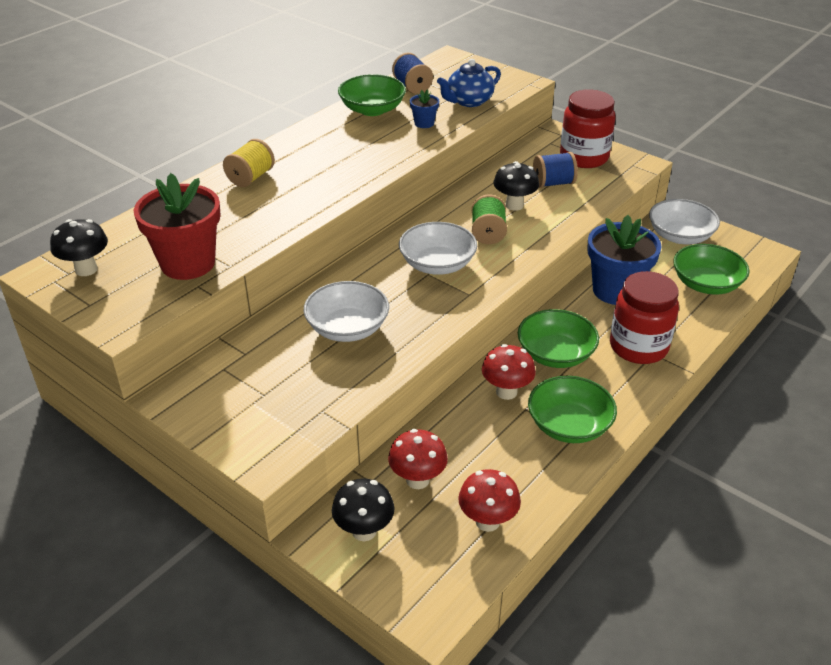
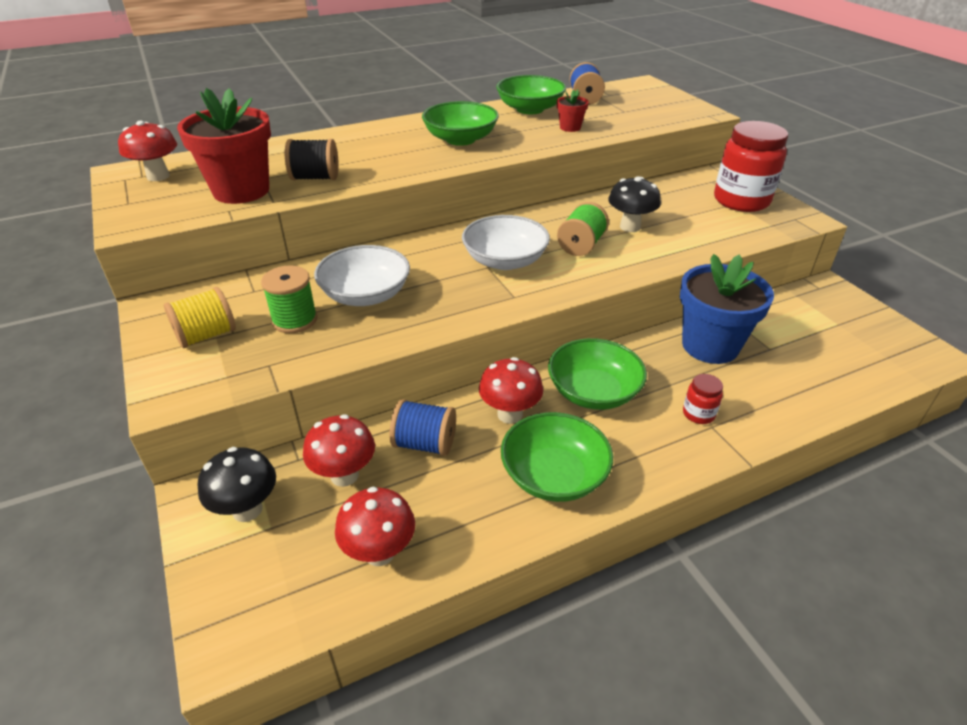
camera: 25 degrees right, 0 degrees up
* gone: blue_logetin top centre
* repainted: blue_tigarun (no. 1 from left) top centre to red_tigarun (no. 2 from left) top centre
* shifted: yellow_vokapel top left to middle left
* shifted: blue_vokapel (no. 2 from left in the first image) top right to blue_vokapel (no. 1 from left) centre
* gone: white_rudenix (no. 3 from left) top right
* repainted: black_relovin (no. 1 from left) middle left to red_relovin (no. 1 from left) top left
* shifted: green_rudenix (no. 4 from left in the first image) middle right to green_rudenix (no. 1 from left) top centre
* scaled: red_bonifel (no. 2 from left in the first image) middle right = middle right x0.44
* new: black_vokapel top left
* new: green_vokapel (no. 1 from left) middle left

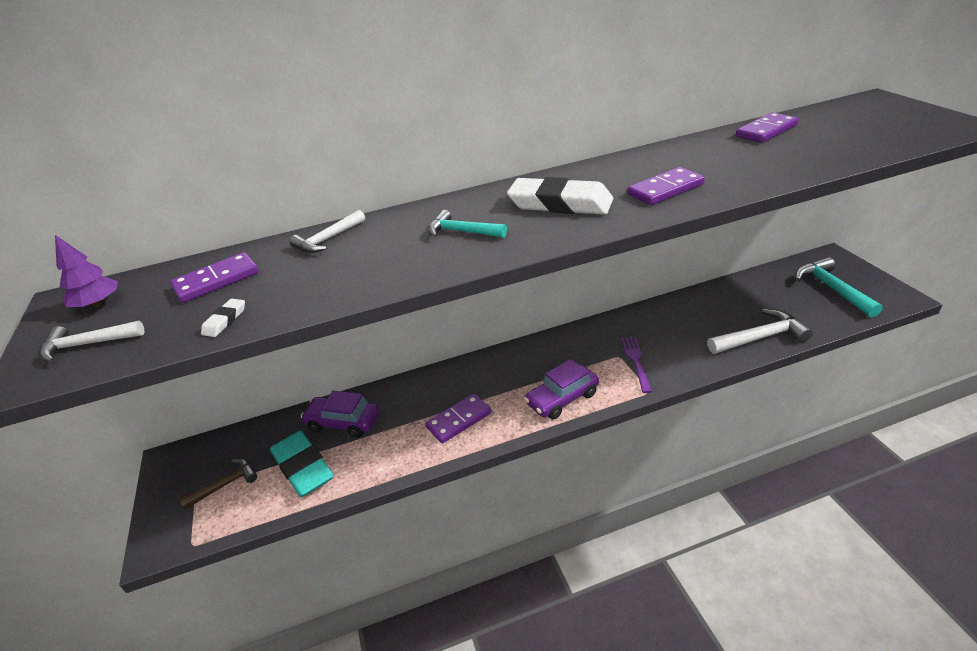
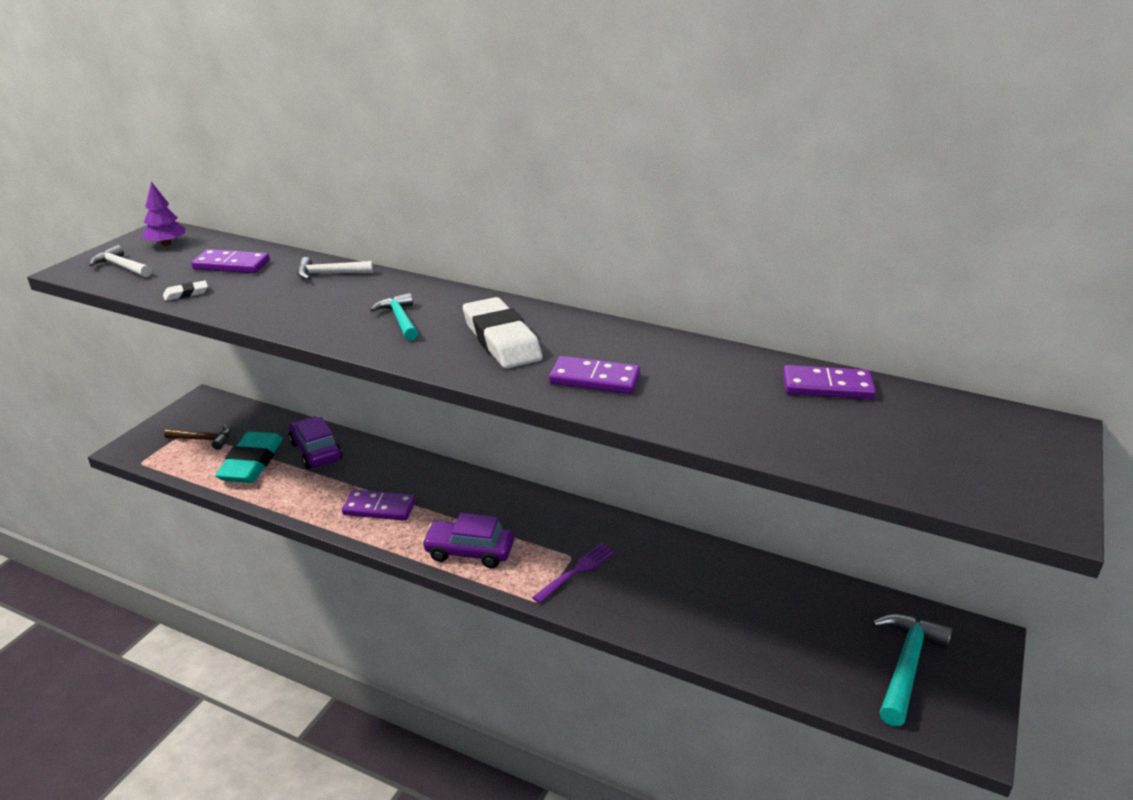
camera: 40 degrees right, 5 degrees down
* gone: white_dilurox (no. 3 from left) middle right

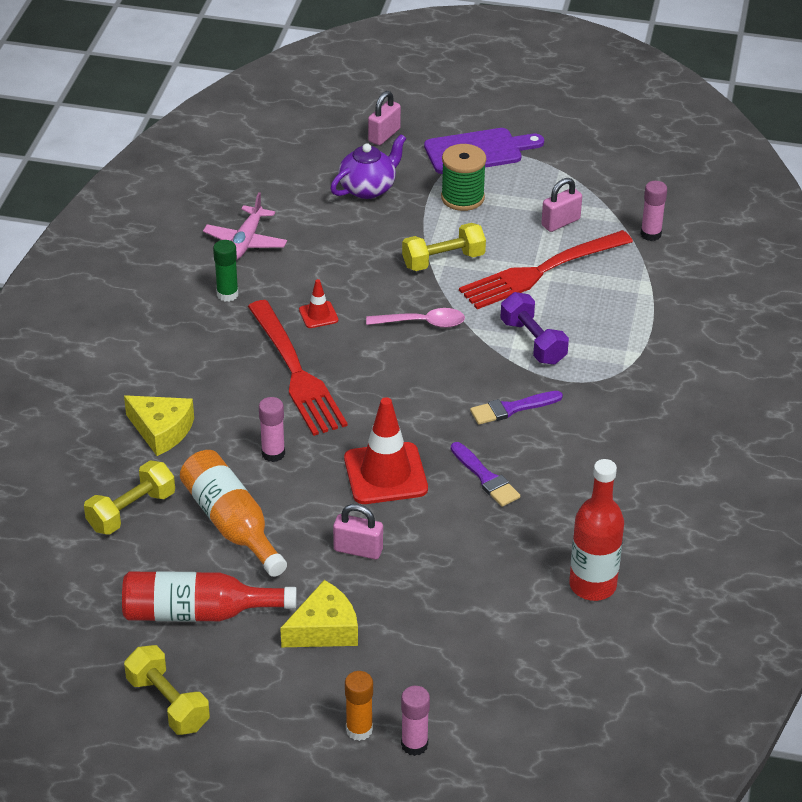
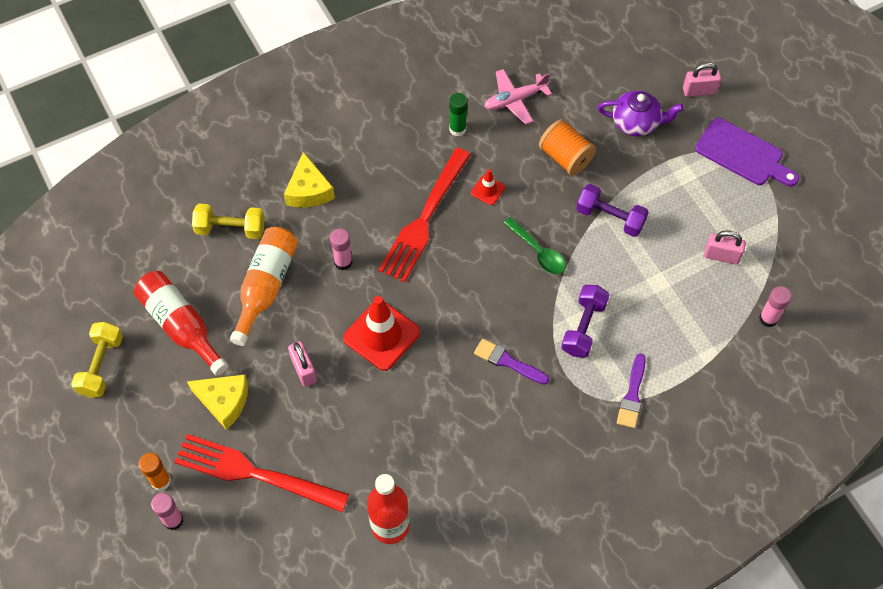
camera: 50 degrees right, 20 degrees up
* gone: green_vokapel top centre
* repainted: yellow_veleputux (no. 3 from left) top centre to purple_veleputux (no. 2 from left) middle right
* shifted: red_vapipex (no. 2 from left in the first image) middle right to red_vapipex (no. 1 from left) bottom left
* repainted: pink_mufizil centre to green_mufizil centre
* shifted: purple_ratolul (no. 1 from left in the first image) centre to purple_ratolul (no. 2 from left) middle right
* new: orange_vokapel top centre

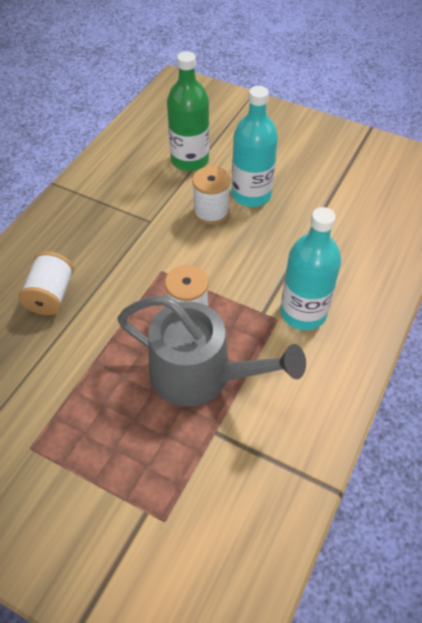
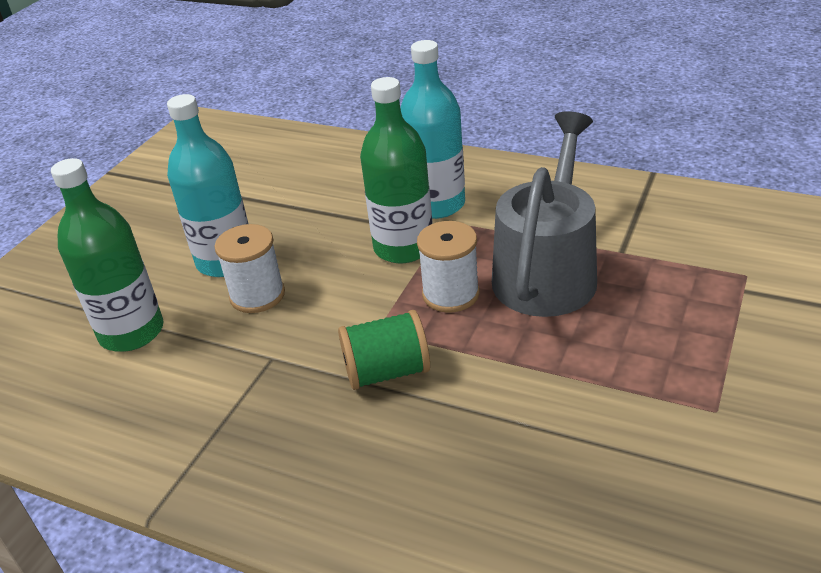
camera: 90 degrees left, 15 degrees down
* gone: white_vokapel (no. 1 from left) middle left
* new: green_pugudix (no. 2 from left) top centre
* new: green_vokapel centre

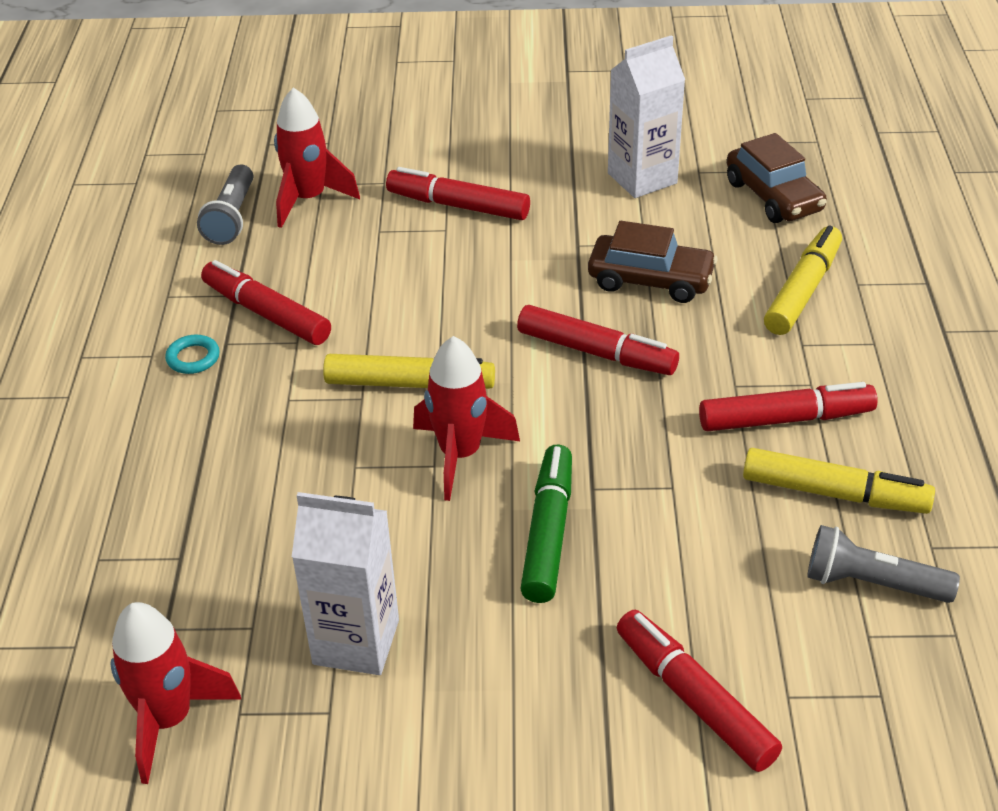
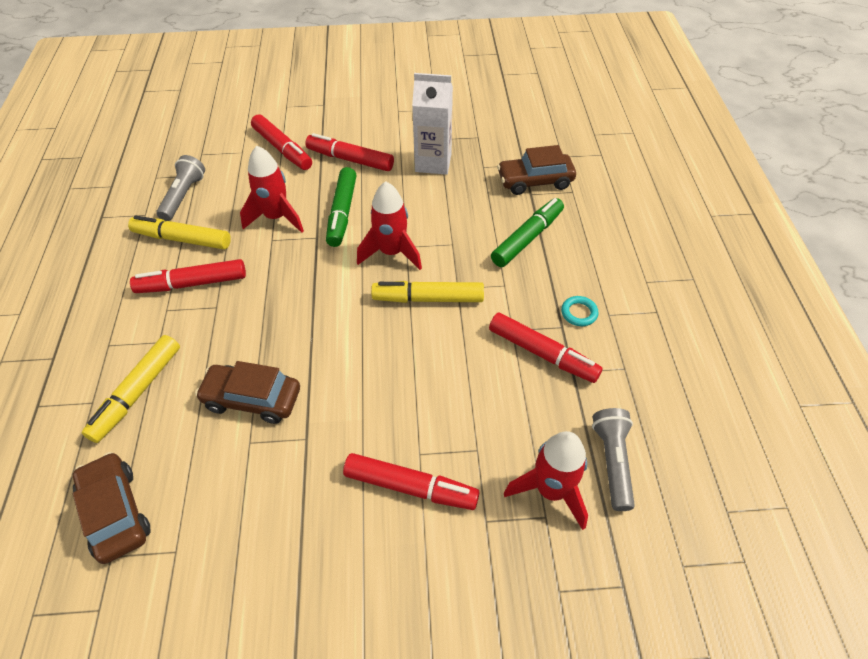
camera: 175 degrees right, 10 degrees up
* gone: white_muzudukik (no. 2 from left) top centre
* shifted: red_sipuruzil (no. 3 from left) centre to top centre
* rotated: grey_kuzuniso (no. 2 from left in the first image) bottom right = top left 90 degrees counterclockwise
* shifted: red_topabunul (no. 1 from left) bottom left to top left
* new: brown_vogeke (no. 3 from left) top centre
* new: green_sipuruzil (no. 2 from left) centre

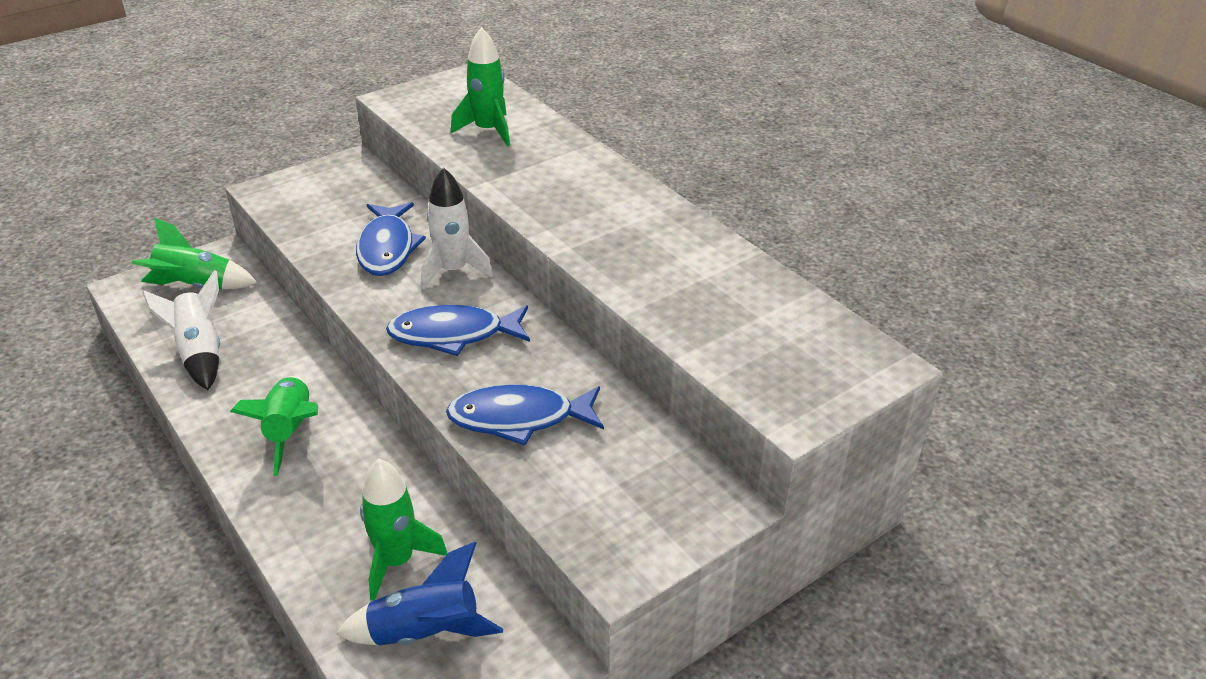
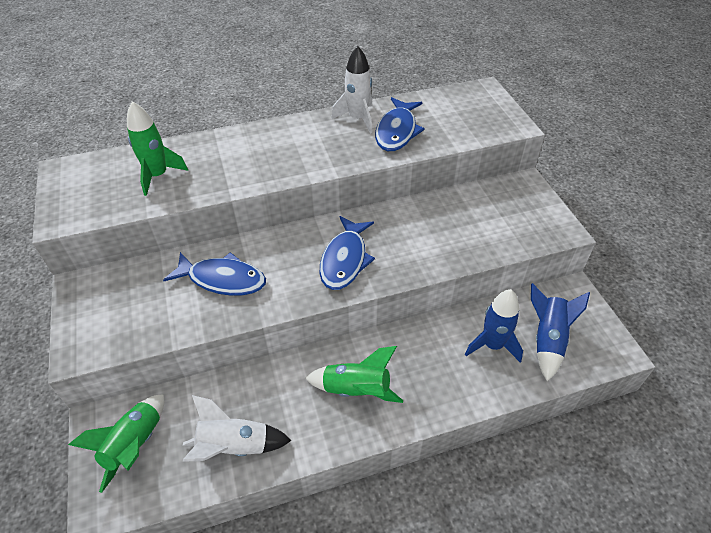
camera: 70 degrees left, 10 degrees up
* shifted: white_topabunul (no. 2 from left) centre to top centre
* shifted: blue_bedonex (no. 3 from left) centre to top centre
* repainted: green_topabunul (no. 3 from left) bottom centre to blue_topabunul (no. 1 from left) middle right

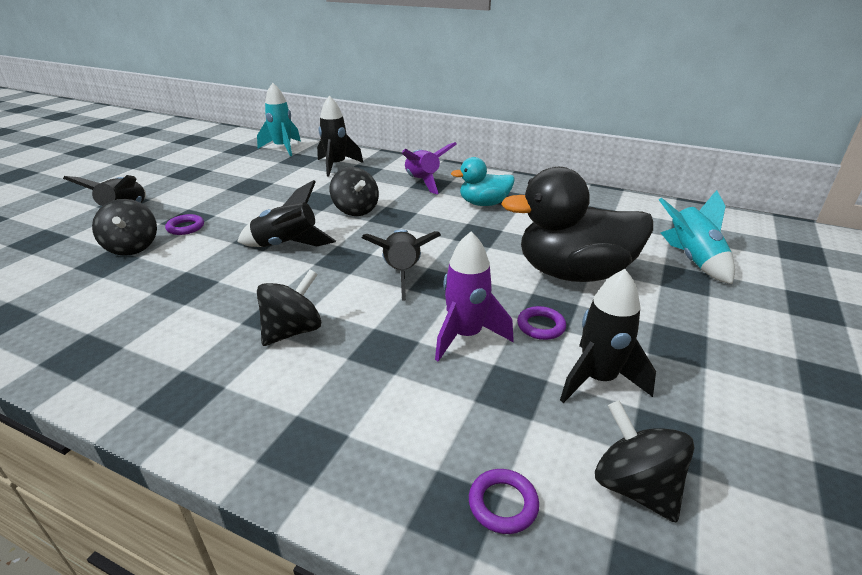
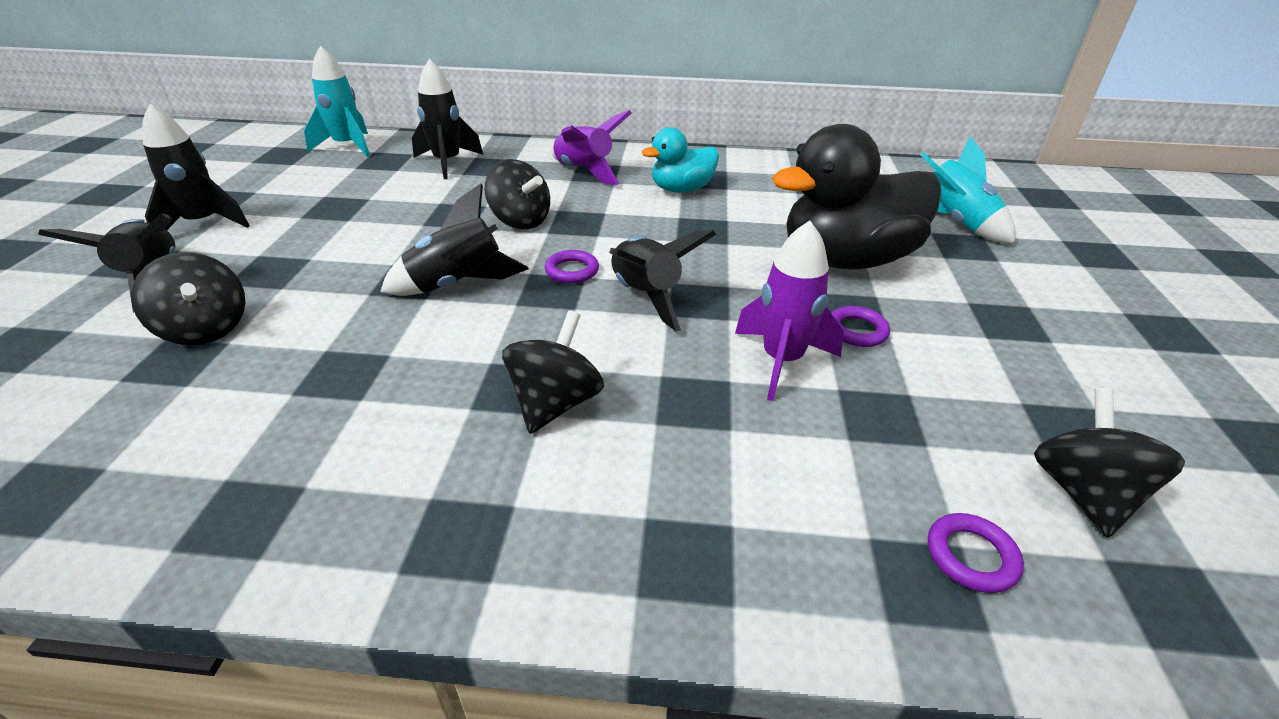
camera: 20 degrees left, 5 degrees up
* shifted: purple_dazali (no. 1 from left) middle left to centre
* shifted: black_topabunul (no. 5 from left in the first image) middle right to black_topabunul (no. 2 from left) top left
* rotated: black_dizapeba (no. 4 from left) bottom right = middle right 60 degrees clockwise

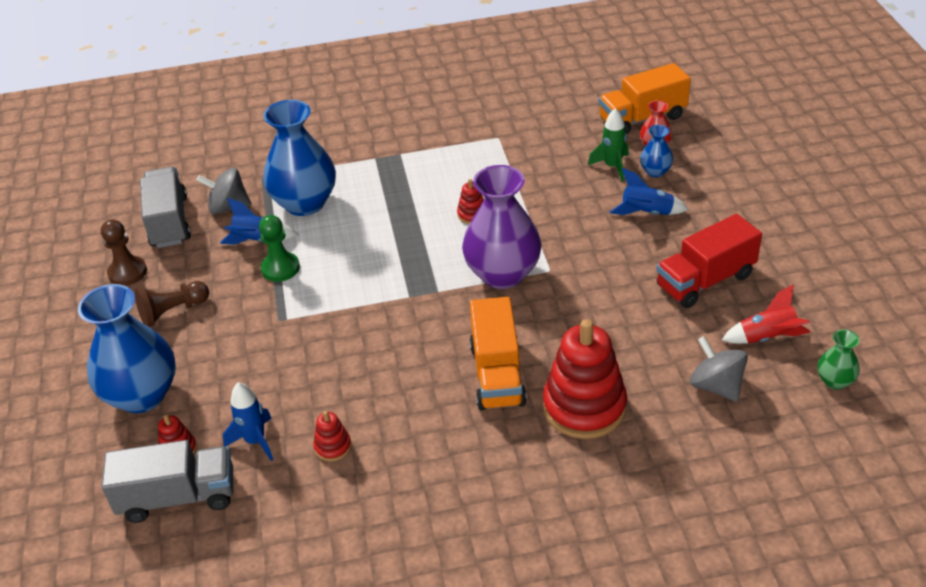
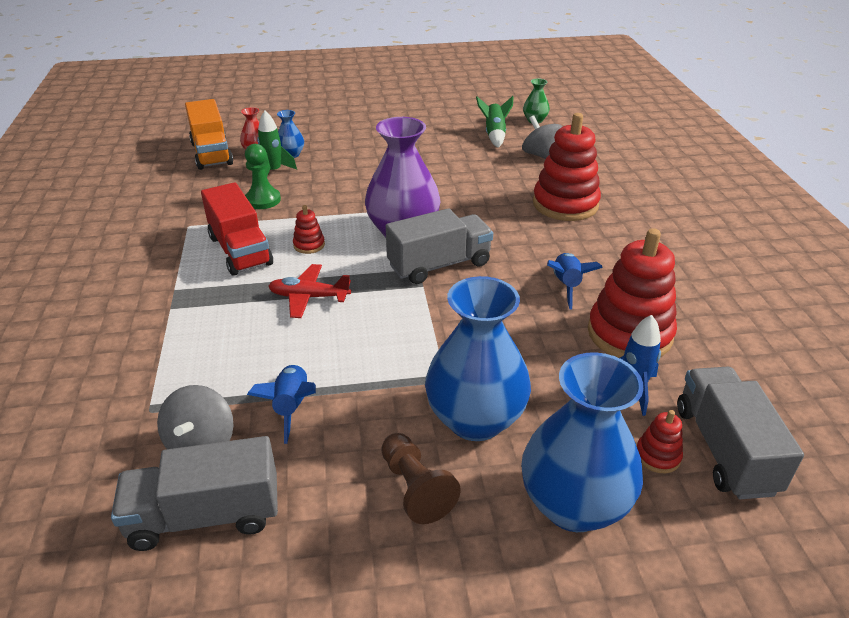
camera: 90 degrees left, 5 degrees down
* shifted: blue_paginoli (no. 2 from left) top left to centre
* shifted: blue_topabunul (no. 3 from left in the first image) top right to blue_topabunul (no. 2 from left) middle right
* shifted: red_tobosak middle right to middle left
* shifted: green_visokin middle left to top left
* gone: brown_visokin (no. 1 from left) middle left
* repainted: red_topabunul middle right to green_topabunul (no. 2 from left) top centre
* gone: orange_tobosak (no. 1 from left) centre
* rotated: grey_dizapeba (no. 2 from left) middle right = top centre 90 degrees clockwise
* scaled: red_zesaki (no. 2 from left in the first image) bottom centre = middle right x2.28
* new: grey_tobosak (no. 2 from left) centre
* new: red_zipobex centre

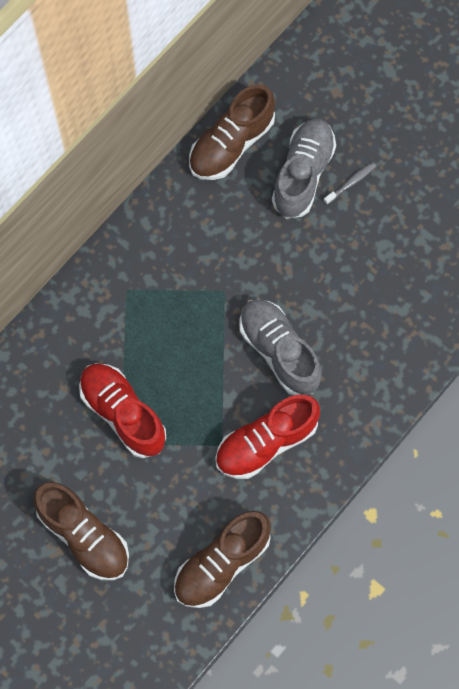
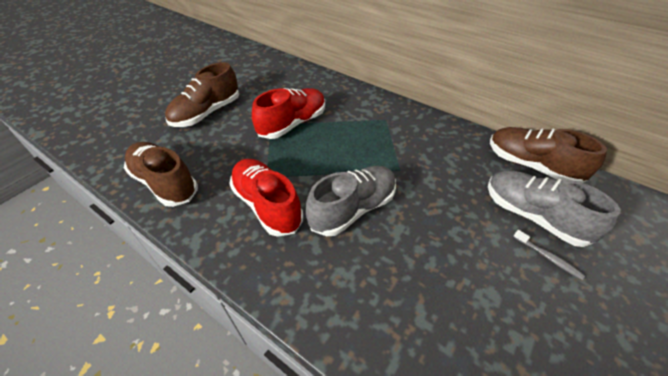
camera: 85 degrees right, 25 degrees down
* rotated: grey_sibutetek (no. 2 from left) top centre = middle right 150 degrees counterclockwise

